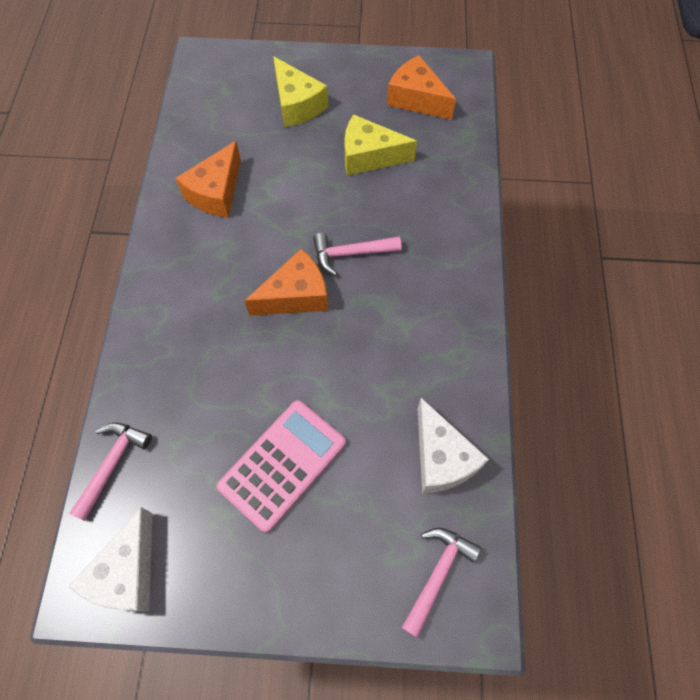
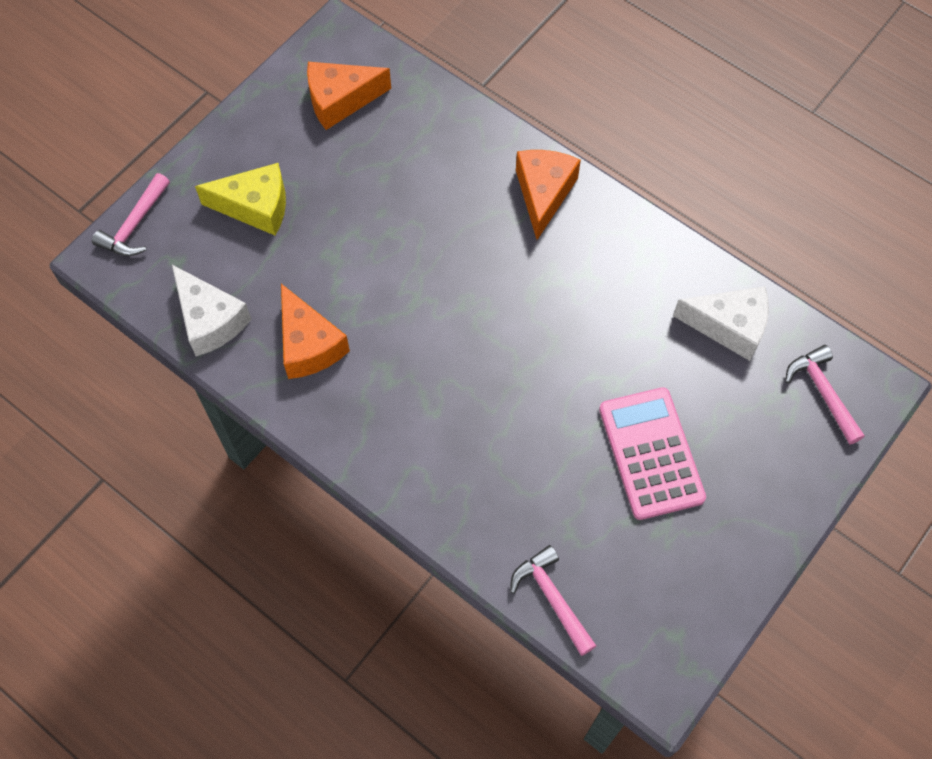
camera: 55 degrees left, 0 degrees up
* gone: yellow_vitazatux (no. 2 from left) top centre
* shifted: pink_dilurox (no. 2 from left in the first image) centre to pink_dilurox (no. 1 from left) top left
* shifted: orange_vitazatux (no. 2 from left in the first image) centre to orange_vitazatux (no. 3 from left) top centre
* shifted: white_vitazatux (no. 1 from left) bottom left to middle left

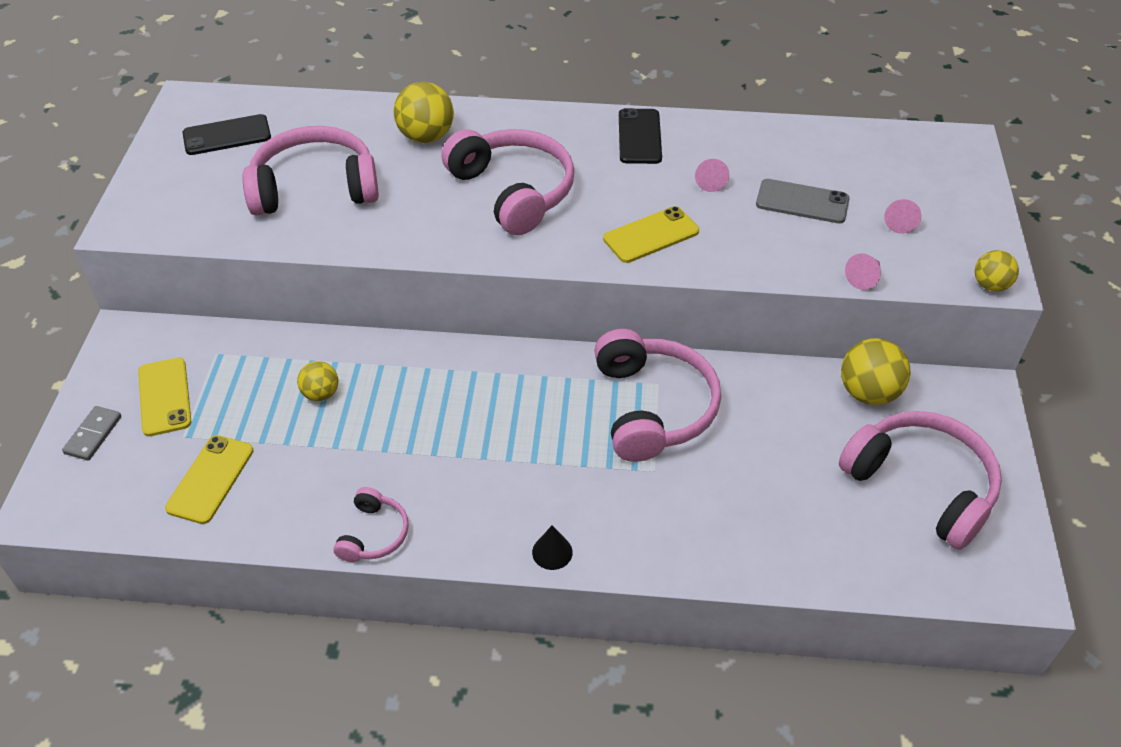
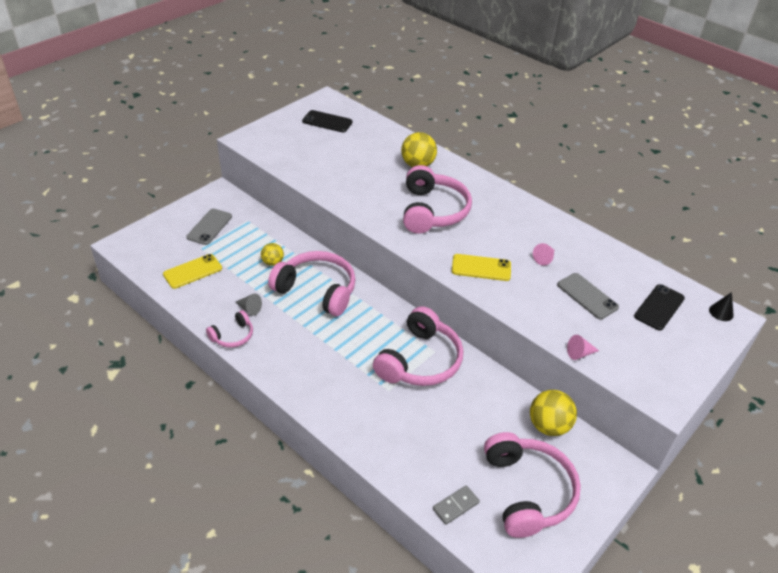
camera: 35 degrees right, 5 degrees down
* shifted: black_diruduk (no. 2 from left) top centre to middle right
* shifted: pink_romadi (no. 1 from left in the first image) top left to pink_romadi (no. 2 from left) centre
* gone: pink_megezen (no. 3 from left) top right
* gone: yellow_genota (no. 4 from left) middle right
* repainted: yellow_diruduk (no. 1 from left) middle left to grey_diruduk (no. 1 from left) middle left
* shifted: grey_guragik middle left to bottom centre
* shifted: black_megezen bottom centre to middle right
* new: grey_megezen middle left

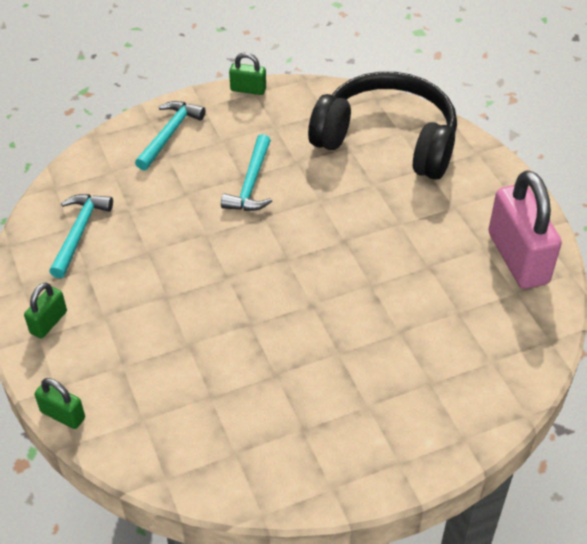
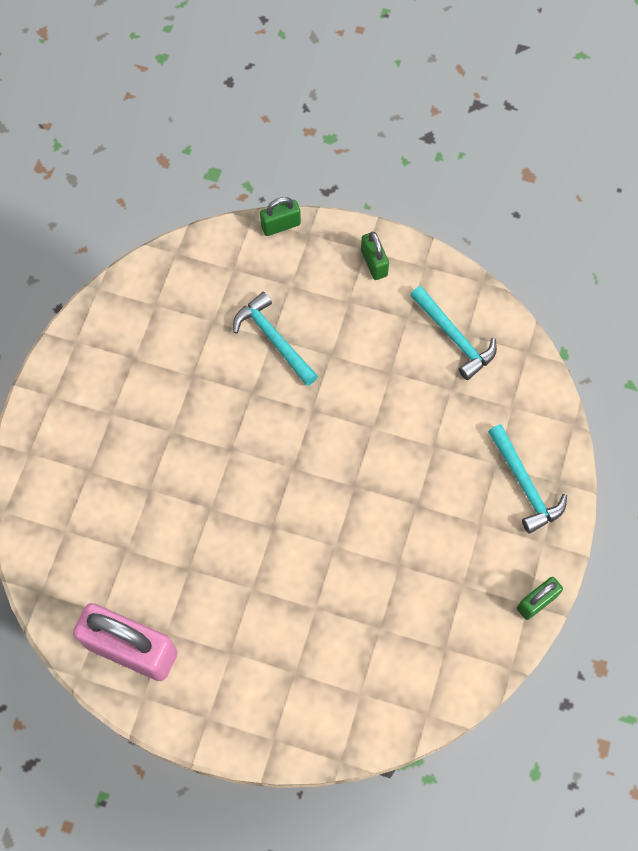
camera: 130 degrees right, 20 degrees up
* gone: black_romadi top centre
* shifted: turquoise_dilurox (no. 3 from left in the first image) top centre to turquoise_dilurox (no. 1 from left) centre

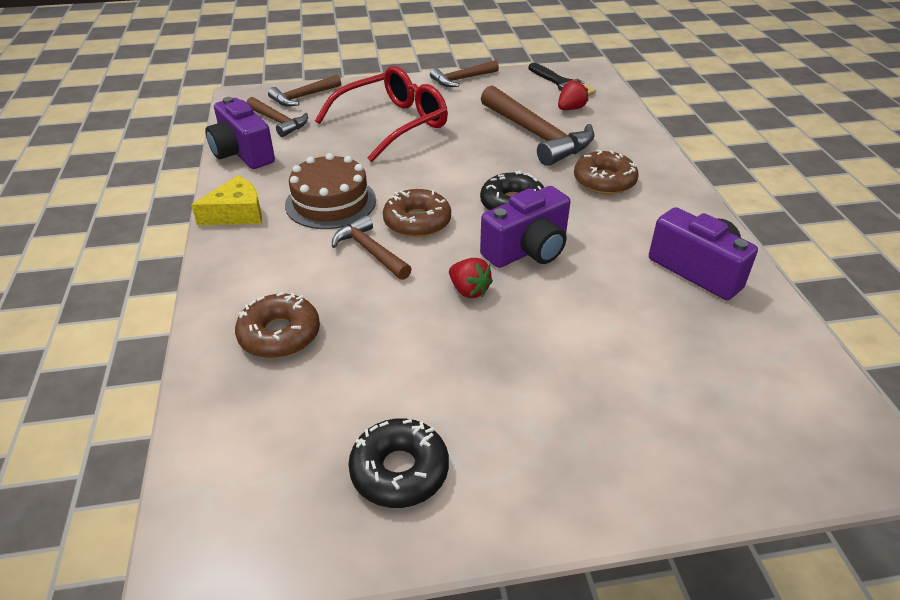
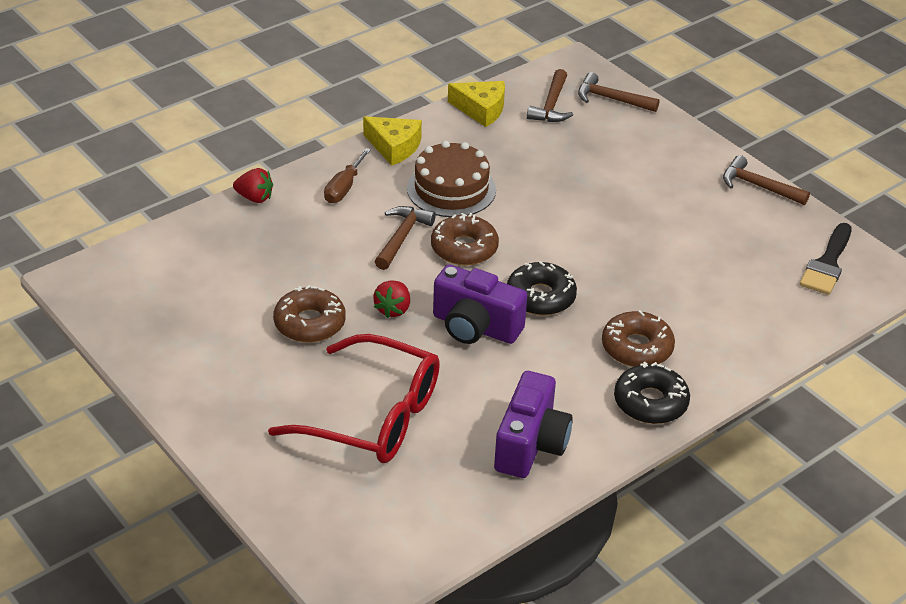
camera: 60 degrees right, 0 degrees up
* shifted: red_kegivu top centre to centre
* shifted: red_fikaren (no. 2 from left in the first image) top centre to red_fikaren (no. 1 from left) top left
* gone: brown_dilurox (no. 5 from left) top centre
* swapped: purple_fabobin (no. 1 from left) top left to yellow_vitazatux (no. 2 from left) top centre
* shifted: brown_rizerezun (no. 1 from left) middle left to centre
* shifted: black_rizerezun (no. 1 from left in the first image) bottom centre to black_rizerezun (no. 2 from left) middle right
* new: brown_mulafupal top centre

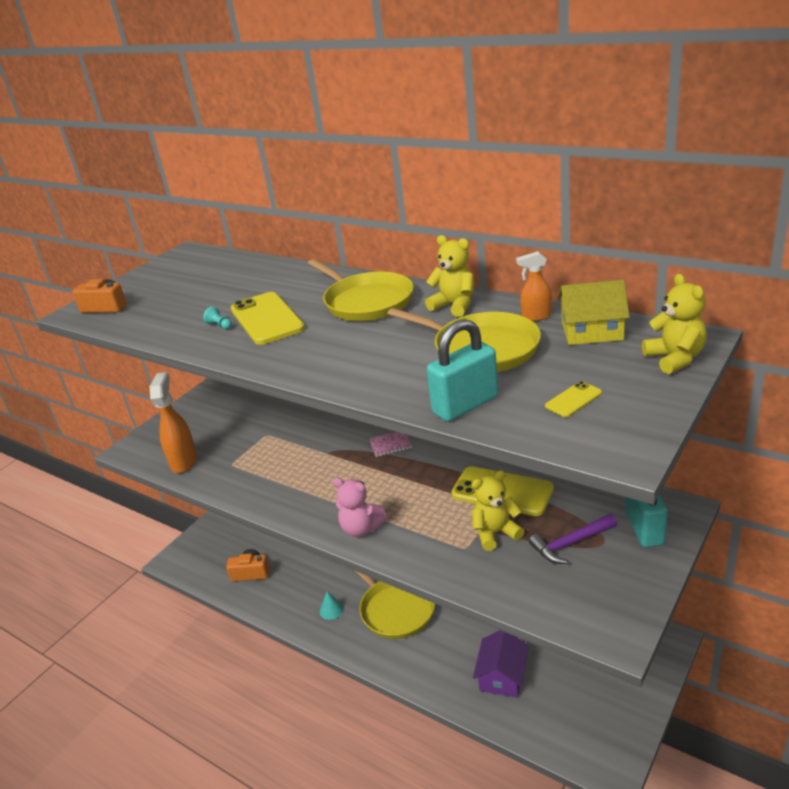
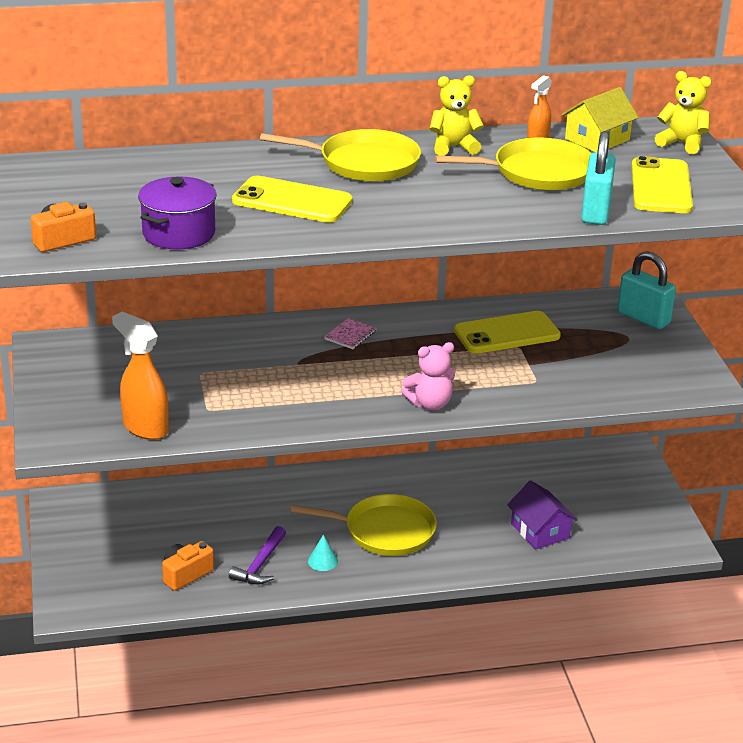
camera: 50 degrees left, 0 degrees up
* gone: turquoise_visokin middle left
* scaled: yellow_diruduk (no. 3 from left) middle right = top right x2.22
* gone: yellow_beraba (no. 2 from left) centre
* shifted: purple_dilurox bottom right to bottom centre
* new: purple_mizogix top left

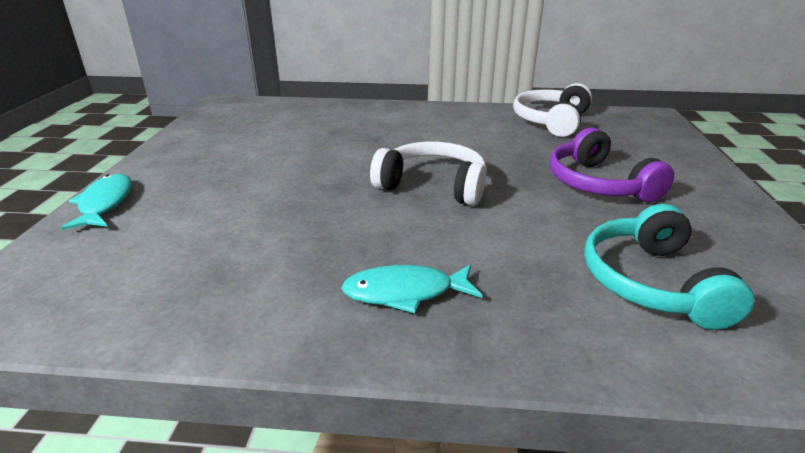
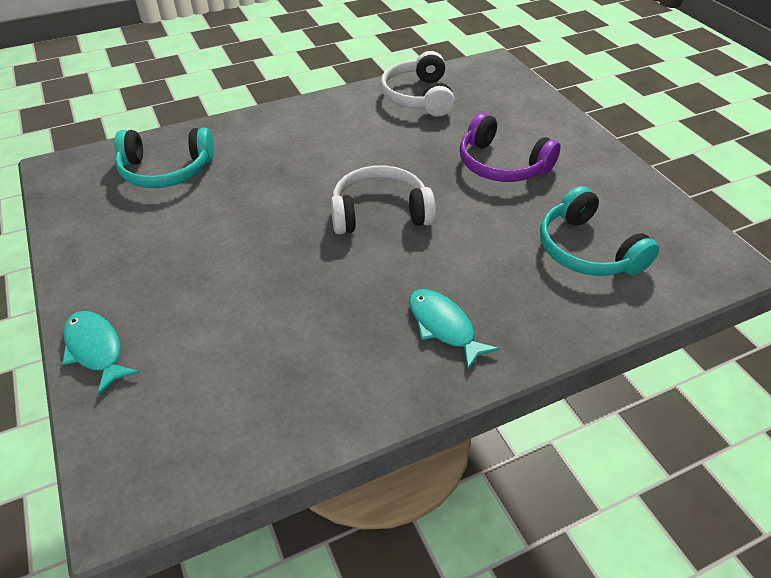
camera: 30 degrees left, 15 degrees up
* rotated: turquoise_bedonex (no. 2 from left) centre = centre 90 degrees clockwise
* new: turquoise_romadi (no. 1 from left) top left

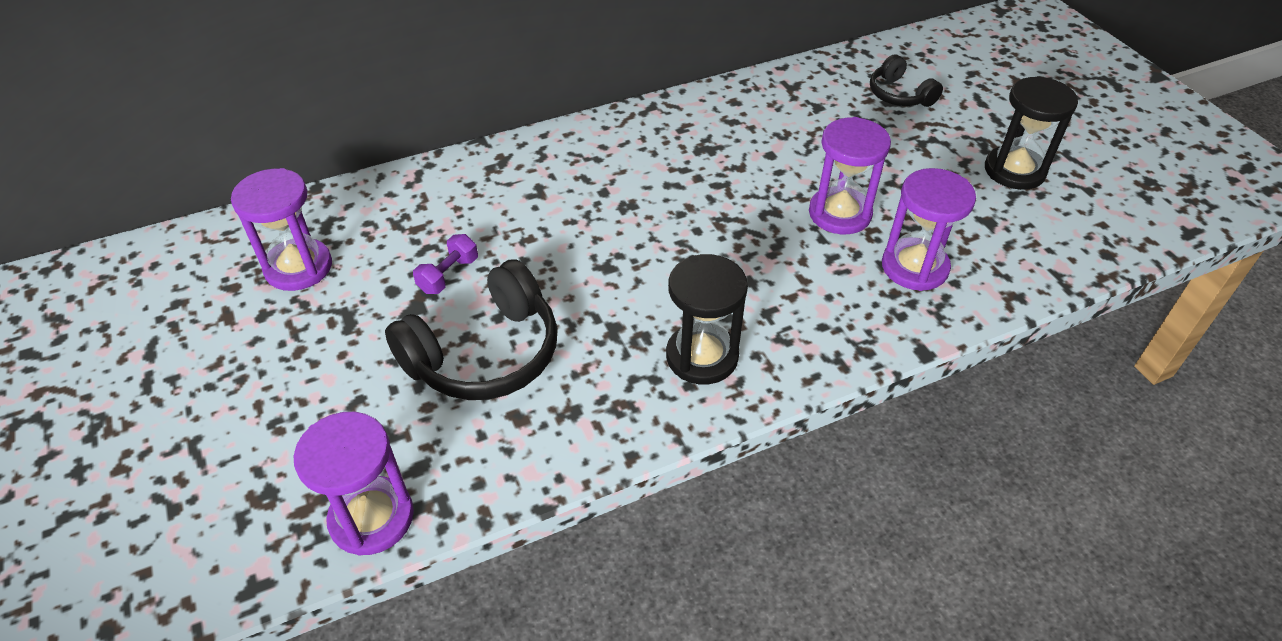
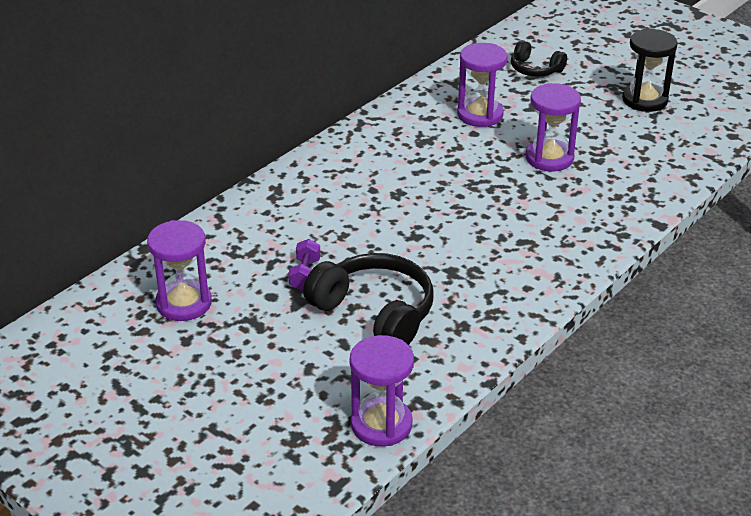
camera: 25 degrees left, 10 degrees down
* shifted: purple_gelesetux (no. 4 from left in the first image) middle right to purple_gelesetux (no. 3 from left) top centre
* gone: black_gelesetux (no. 1 from left) centre
* rotated: black_romadi (no. 1 from left) centre = centre 75 degrees counterclockwise

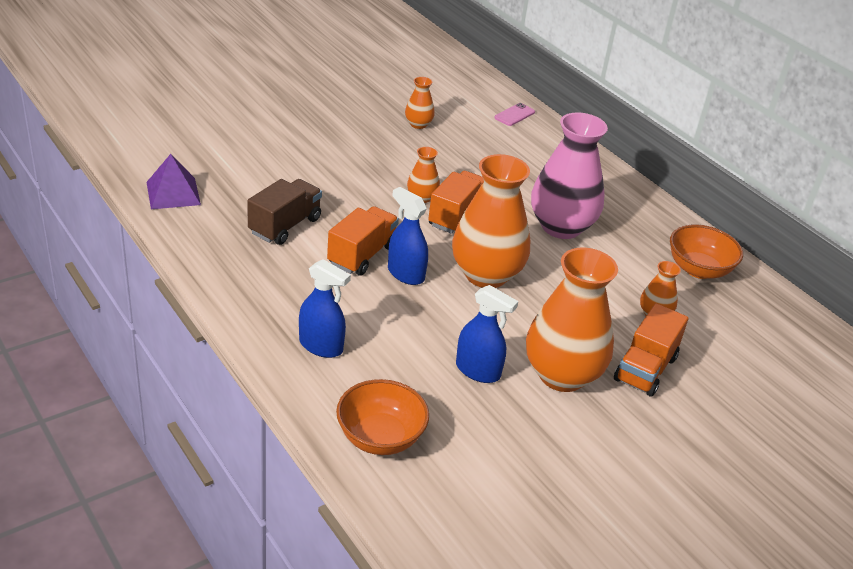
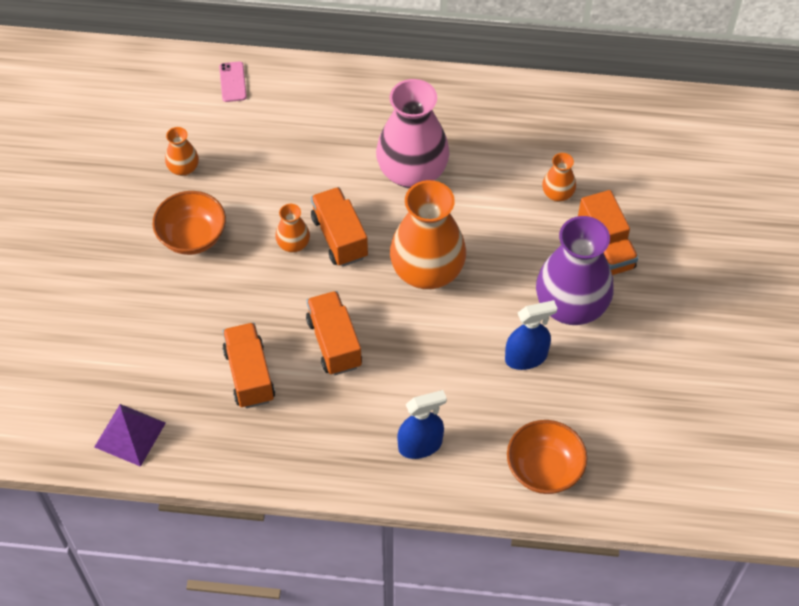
camera: 45 degrees left, 20 degrees up
* repainted: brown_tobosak middle left to orange_tobosak (no. 1 from left) middle left
* gone: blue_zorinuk (no. 2 from left) centre
* shifted: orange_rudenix (no. 2 from left in the first image) middle right to orange_rudenix (no. 1 from left) middle left
* repainted: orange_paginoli (no. 4 from left) middle right to purple_paginoli middle right

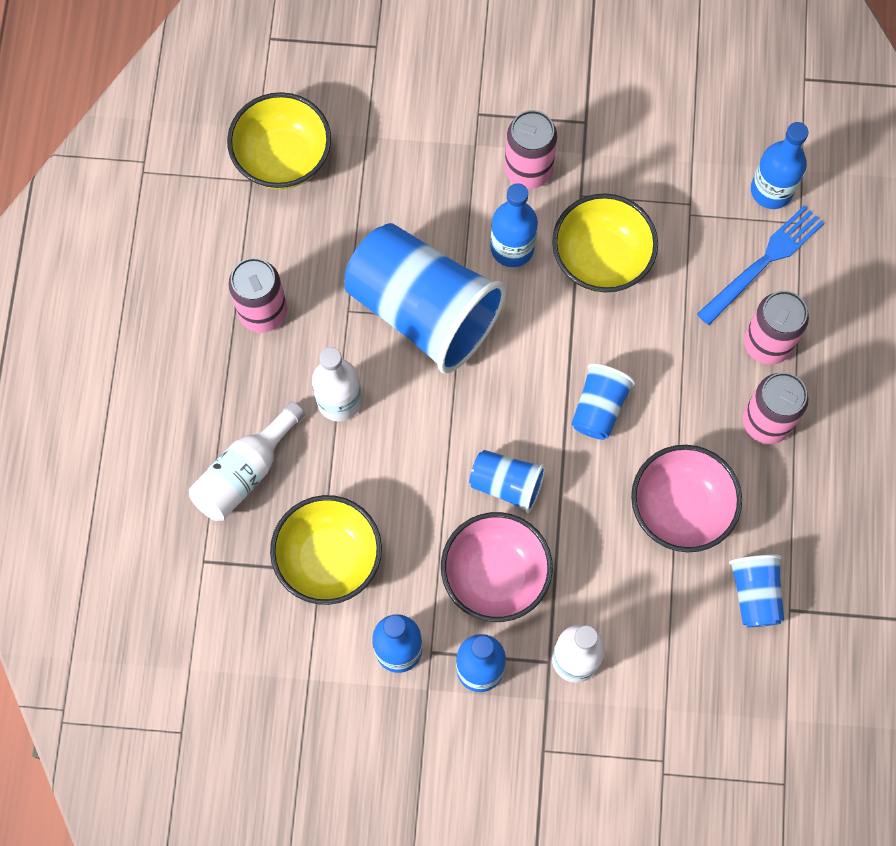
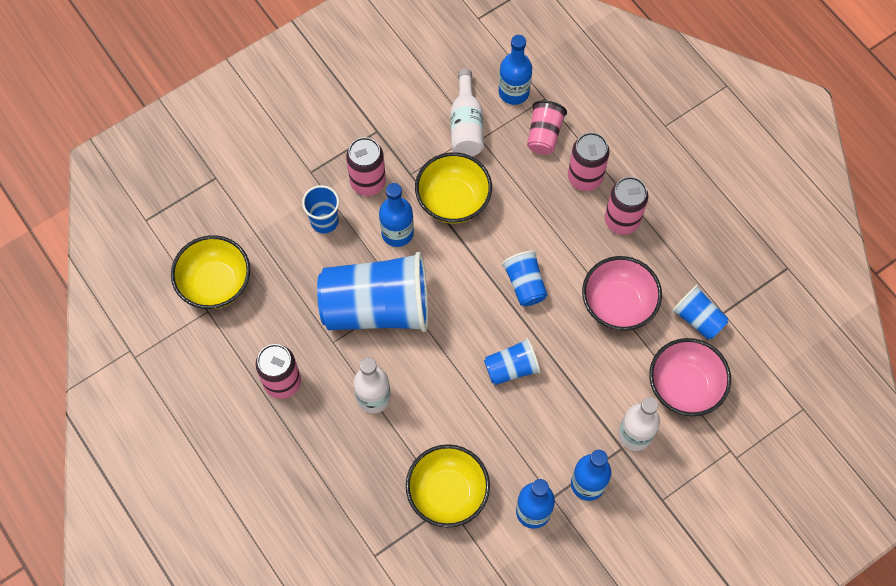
camera: 40 degrees left, 5 degrees down
* swapped: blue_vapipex top right to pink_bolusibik top centre
* shifted: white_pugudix (no. 1 from left in the first image) middle left to white_pugudix (no. 2 from left) top centre
* shifted: pink_rudenix (no. 1 from left in the first image) bottom centre to pink_rudenix (no. 2 from left) middle right
* new: blue_bolusibik (no. 1 from left) centre

